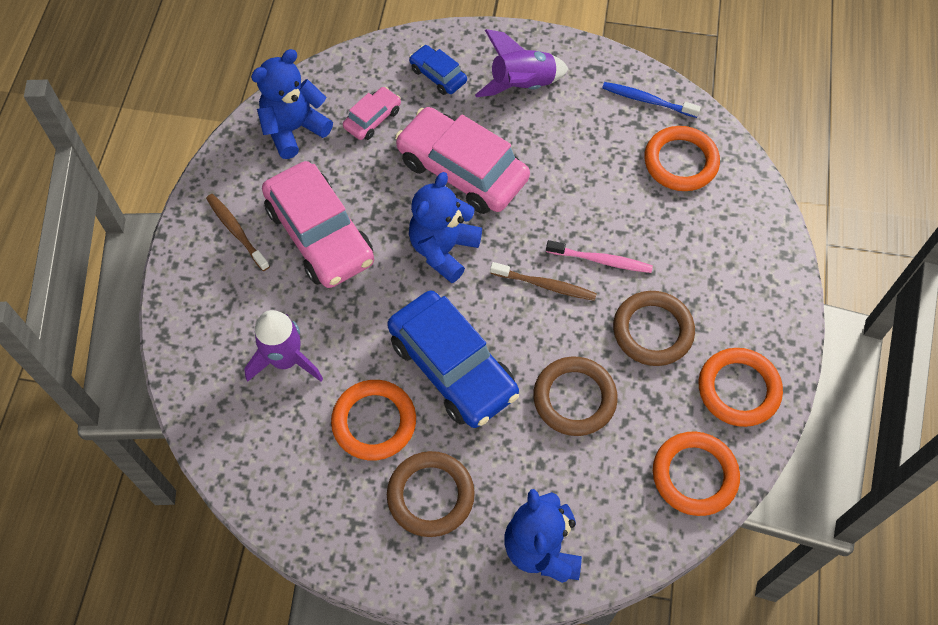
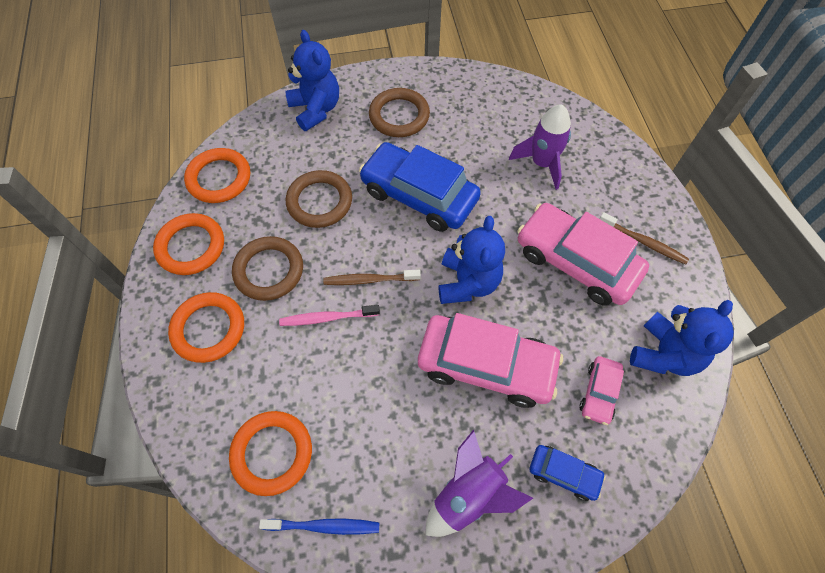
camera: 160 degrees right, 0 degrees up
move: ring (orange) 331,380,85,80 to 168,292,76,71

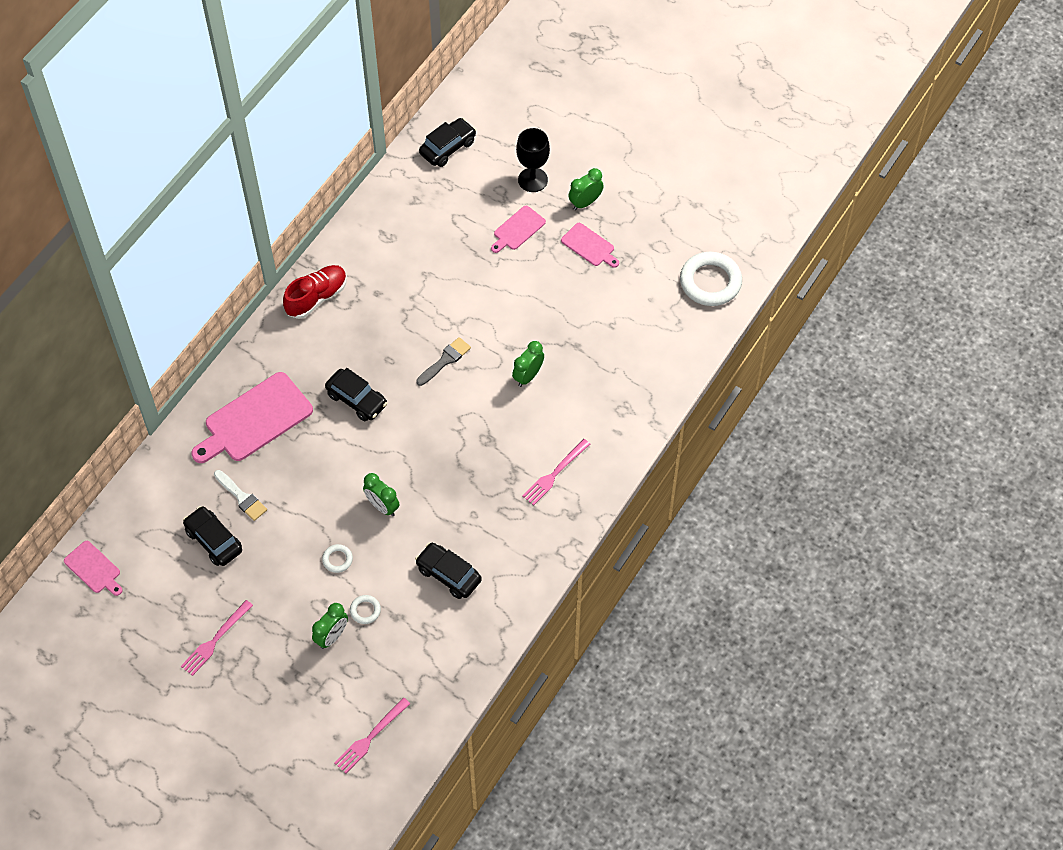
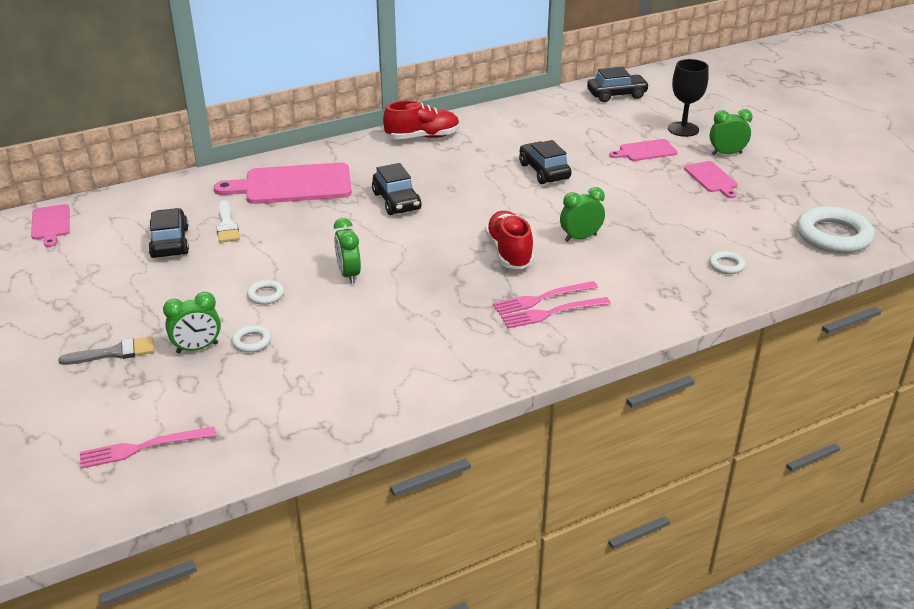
camera: 30 degrees right, 25 degrees down
insert: shoe (red) 485,211,49,59; ring (white) 709,251,36,23
move: fork (pink) 181,600,72,76 to 492,281,106,34; car (black) 415,543,67,56 to 519,140,53,44; brush (grey) 416,337,55,49 to 59,336,95,29

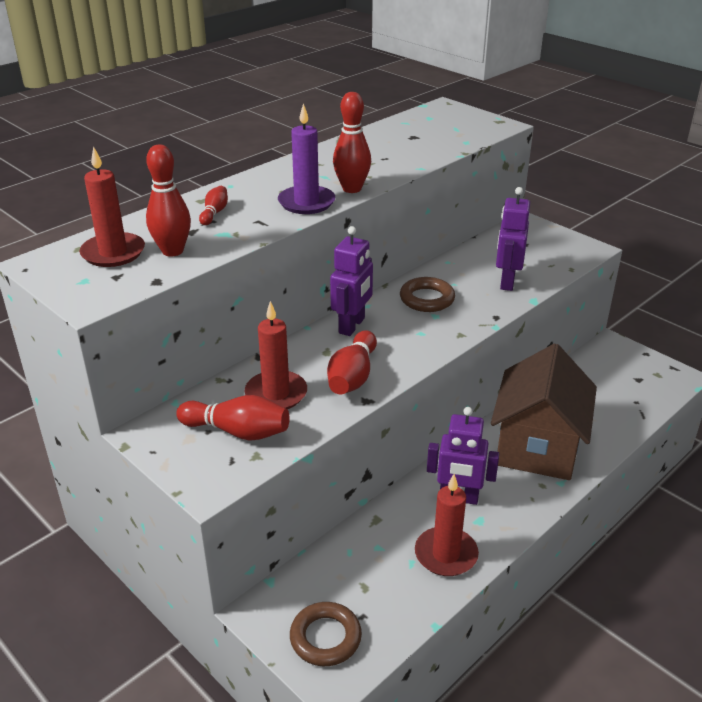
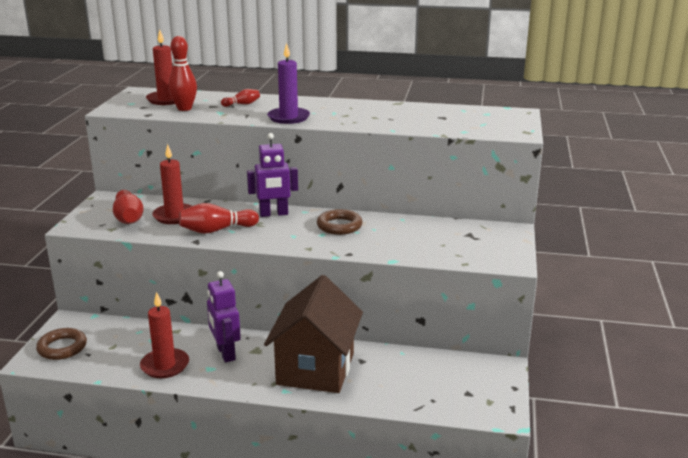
camera: 55 degrees right, 10 degrees down
delete: bowling pin (red) 333,92,38,101; robot (purple) 496,187,34,104
rotate: house (brown) 491,343,106,137 = 264,275,99,118 60 degrees counterclockwise

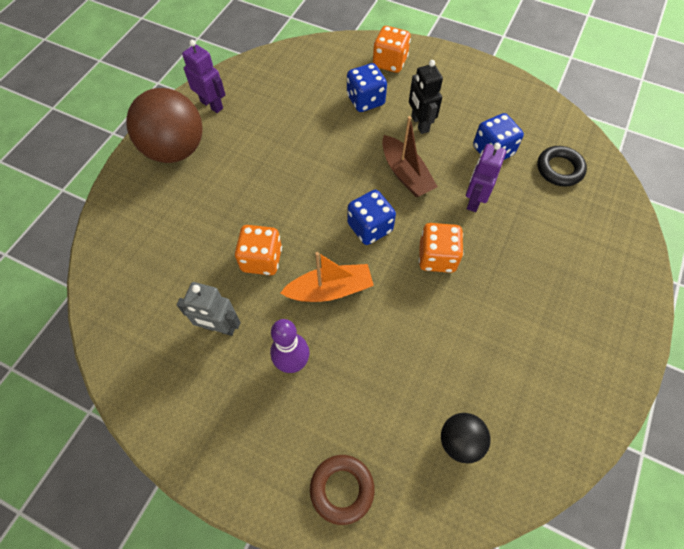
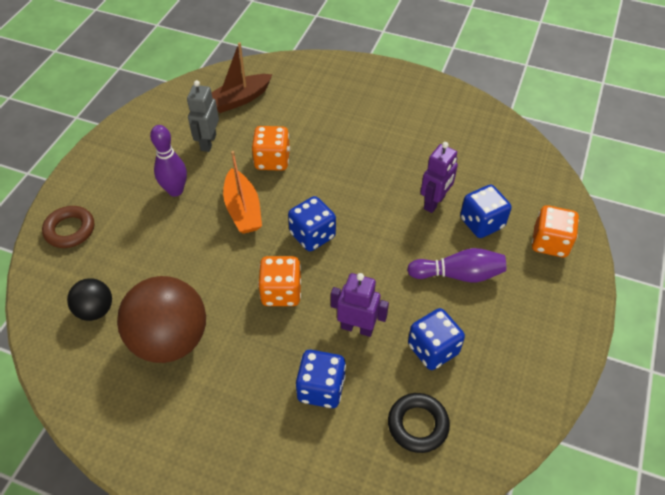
camera: 85 degrees right, 10 degrees down
insert: dice (blue) 296,350,50,58
move: ball (brown) 126,88,77,75 to 117,276,89,87; robot (purple) 182,40,44,73 to 421,142,37,71; boat (brown) 382,116,56,81 to 211,42,61,71
replace: robot (black) 409,60,34,74 to bowling pin (purple) 407,248,99,34

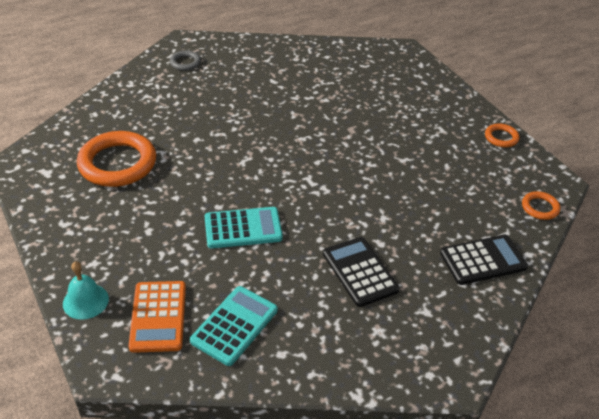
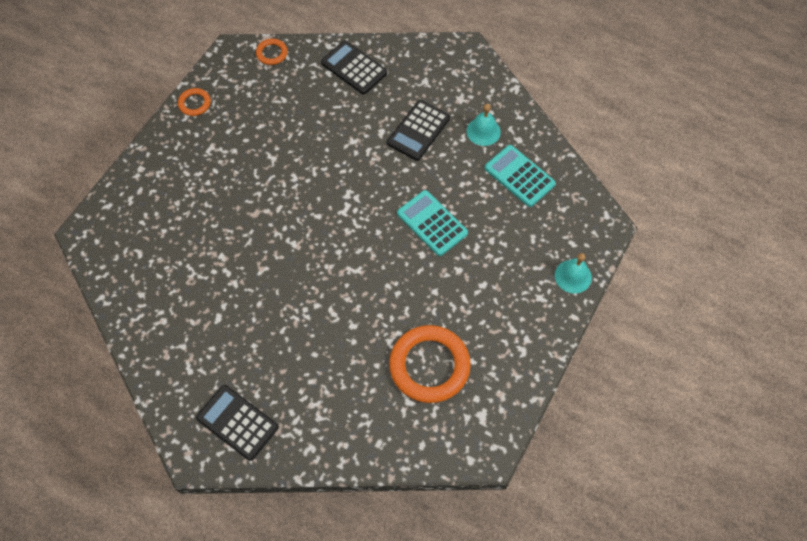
camera: 120 degrees left, 20 degrees up
delete: calculator (orange) 128,281,58,72
insert: bell (turquoise) 467,104,34,42
replace: ring (grey) 170,51,31,20 to calculator (black) 196,385,82,76
rotate: calculator (turquoise) 190,286,88,80 = 484,145,72,62 45 degrees clockwise

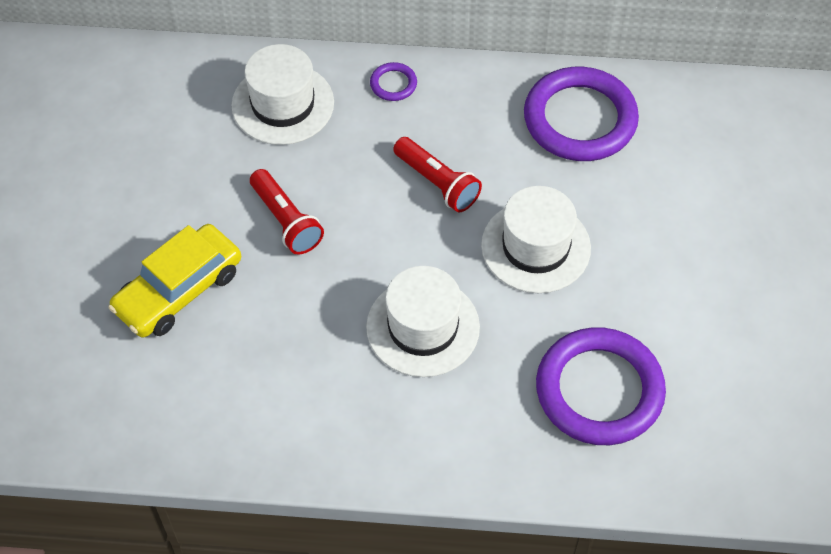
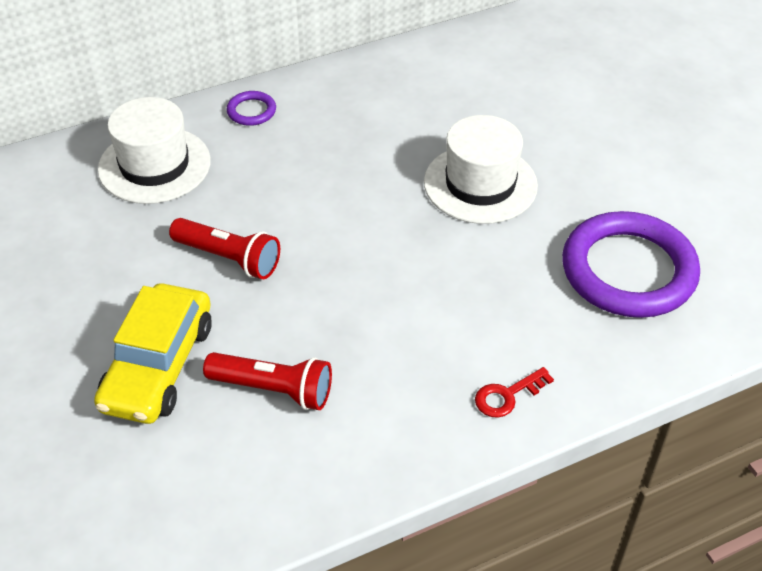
camera: 30 degrees left, 10 degrees down
delete: hat (white) 366,266,114,111; ring (purple) 524,67,115,94
insert: key (red) 475,367,79,51
move: flashlight (red) 393,137,89,75 to 203,352,129,58

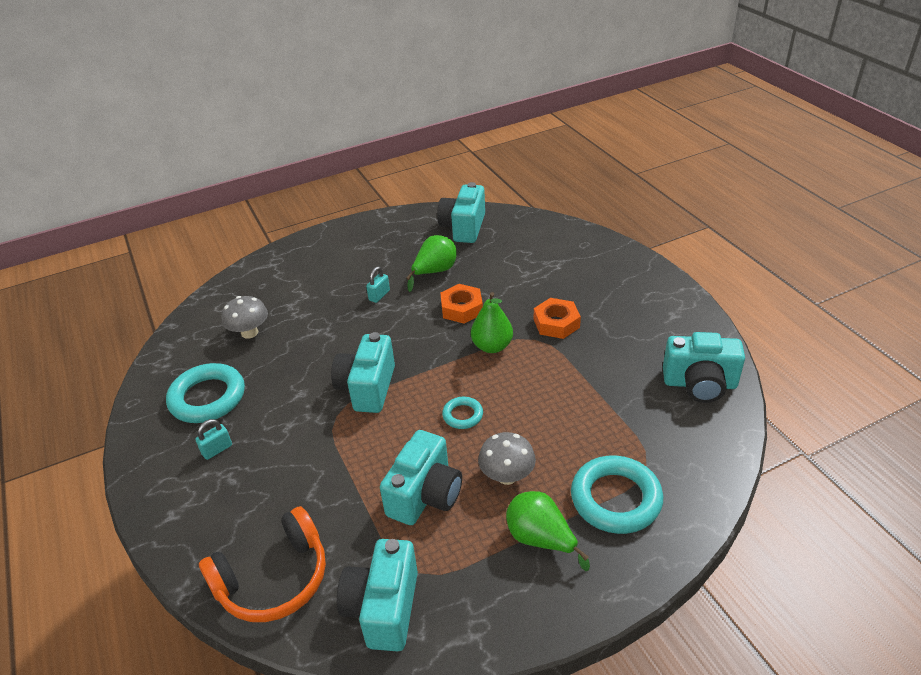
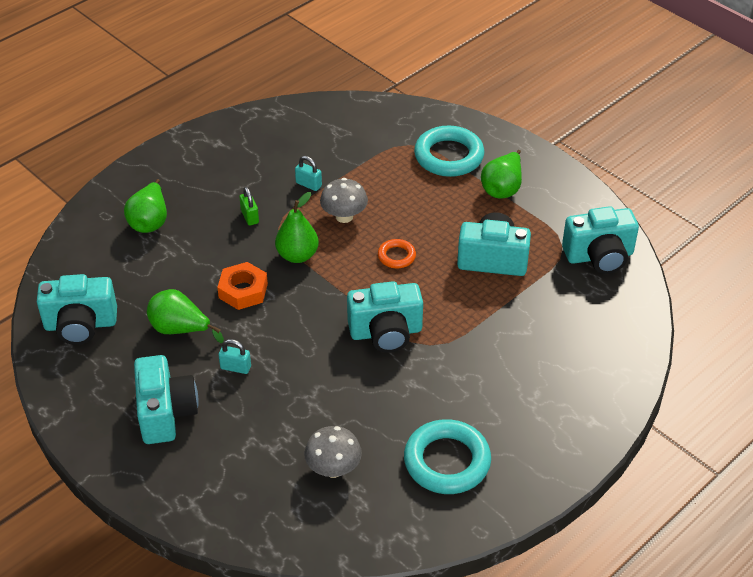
camera: 110 degrees left, 5 degrees up
delete: headphones (orange) 199,506,127,116
insert: pear (green) 124,179,43,54
move: padlock (turquoise) 195,419,37,41 to 295,156,27,35; mushroom (grey) 478,432,58,53 to 320,178,48,45; camera (turquoise) 663,332,82,71 to 134,355,65,89
replace: nut (orange) 534,298,47,41 to padlock (green) 239,187,20,39
recolor: ring (turquoise) 442,397,41,32 to ring (orange) 378,239,38,29

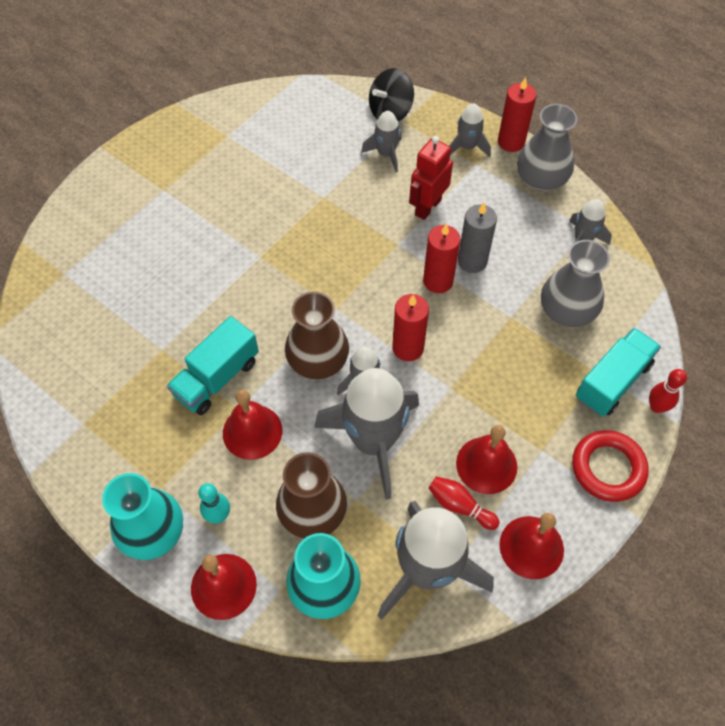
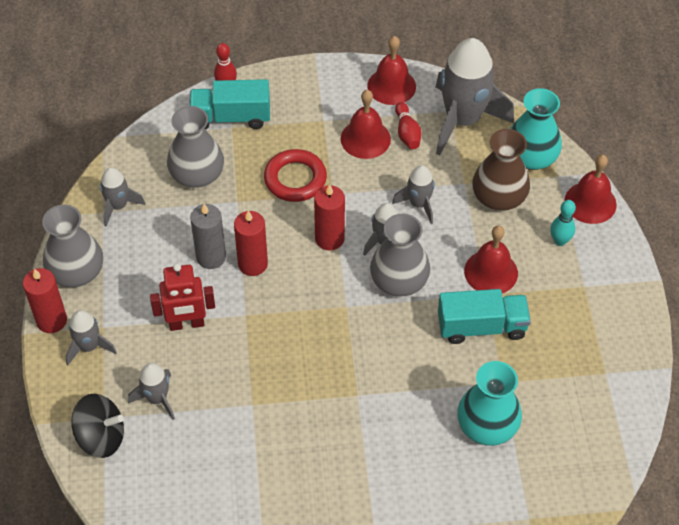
camera: 135 degrees left, 5 degrees down
move: vase (turquoise) 102,473,81,87 to 457,361,65,85; ring (red) 572,430,77,72 to 264,149,63,53
recolor: vase (brown) 285,292,64,87 to vase (grey) 370,214,60,83
resize: rocket (grey) 314,368,105,132 = 392,165,43,59 x0.50

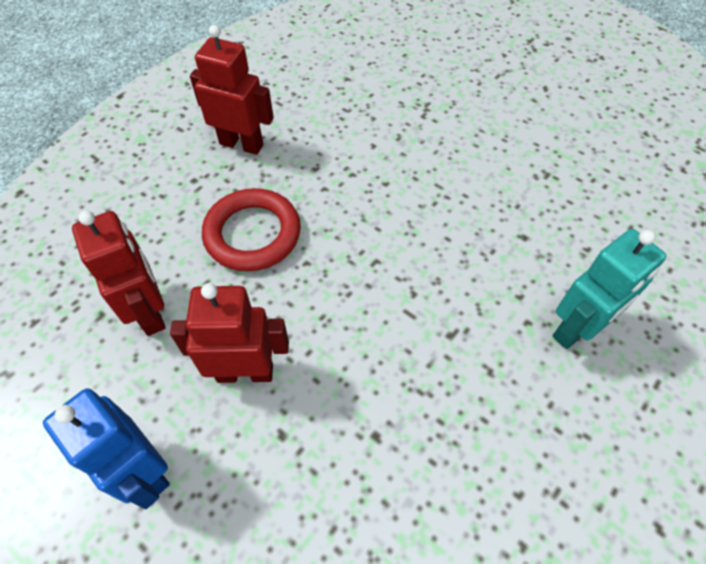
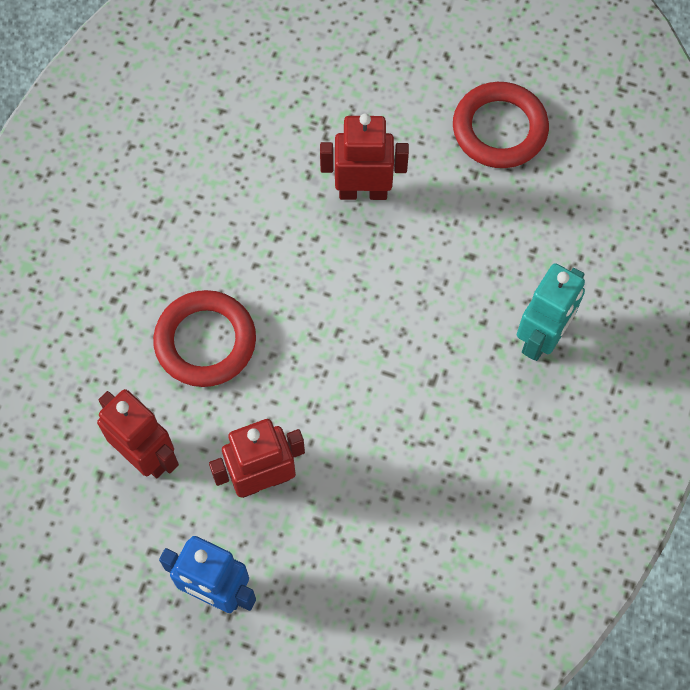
camera: 20 degrees left, 10 degrees up
insert: ring (red) 453,82,96,86
move: robot (red) 190,25,84,130 to 320,113,89,87

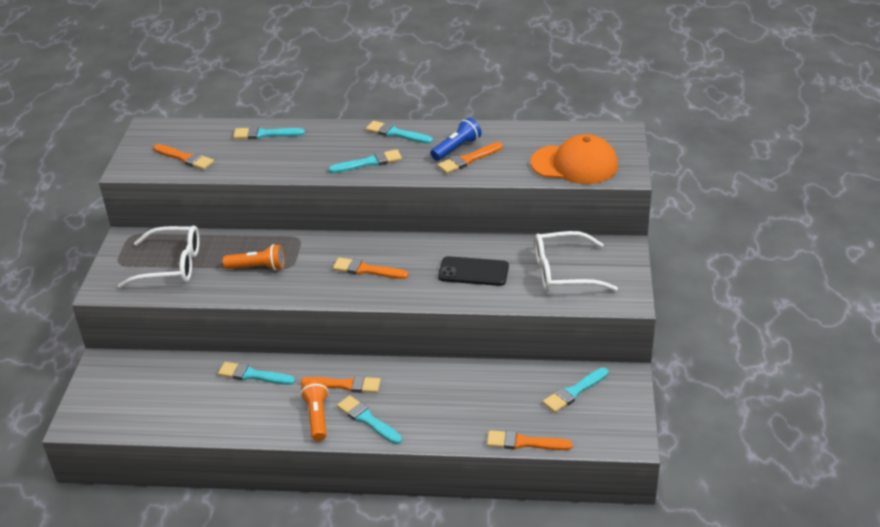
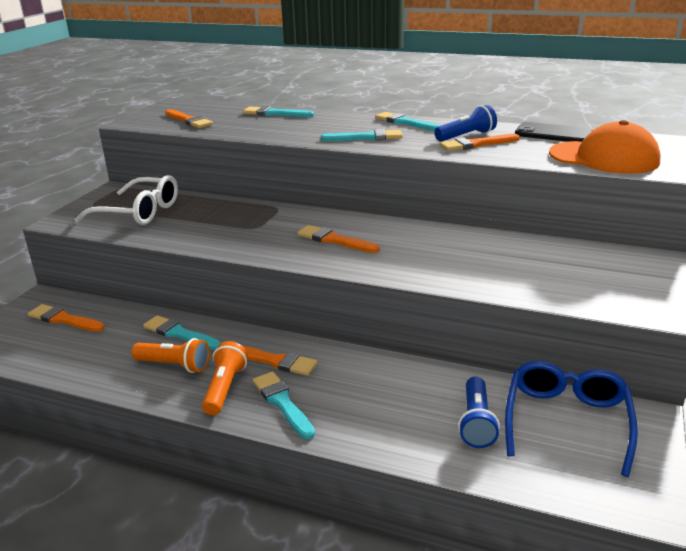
camera: 15 degrees right, 10 degrees down
delete: glasses (white) 535,231,83,61
insert: flashlight (blue) 458,377,42,71
move: flashlight (orange) 223,244,61,27 to 131,338,79,35; phone (black) 438,256,71,30 to 515,122,78,20; brush (orange) 487,430,86,20 to 28,304,77,28
replace: brush (turquoise) 543,368,66,45 to glasses (blue) 505,361,133,116

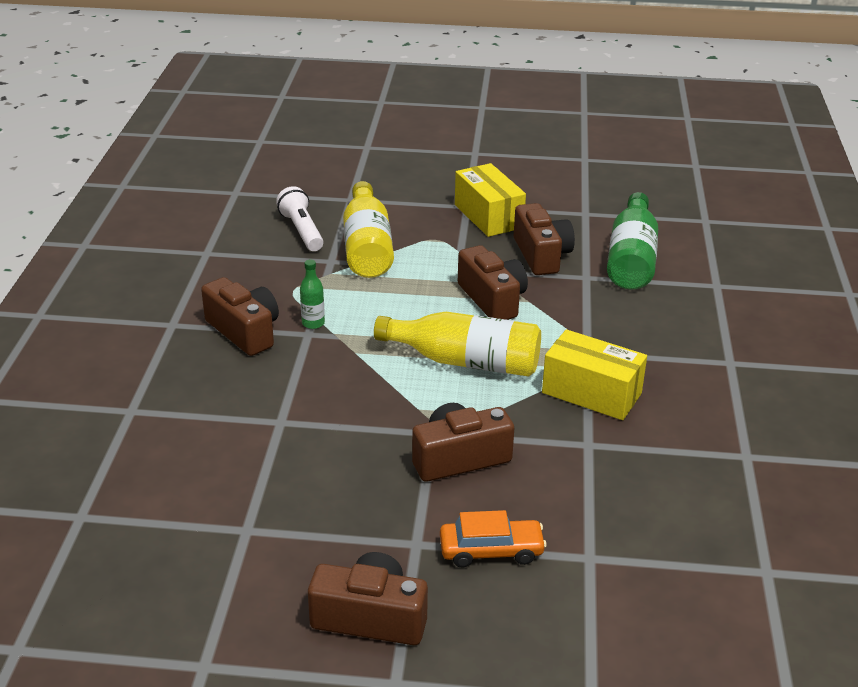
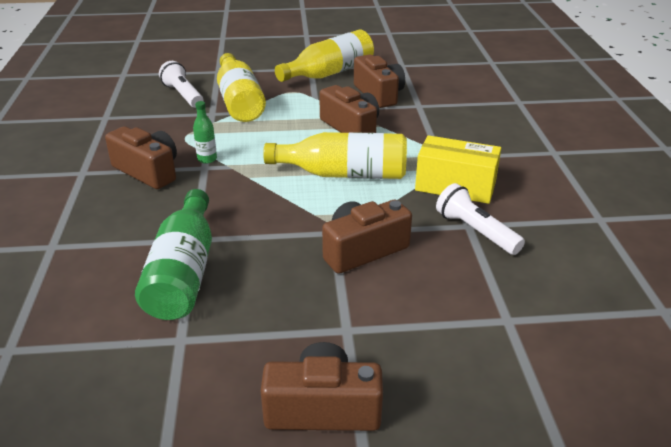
camera: 10 degrees left, 0 degrees up
delete: car (orange) 440,510,107,58
insert: flashlight (white) 436,183,89,72
move: bottle (green) 607,192,51,97 to 135,189,77,131
replace: box (yellow) 455,163,71,74 to bottle (yellow) 275,29,99,53

